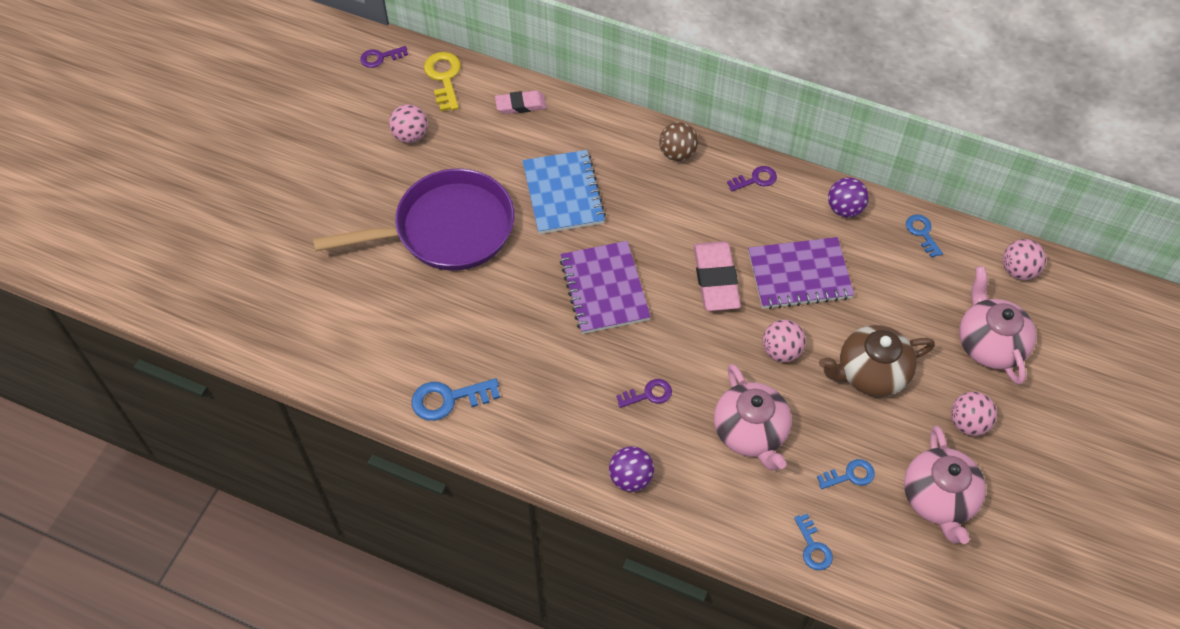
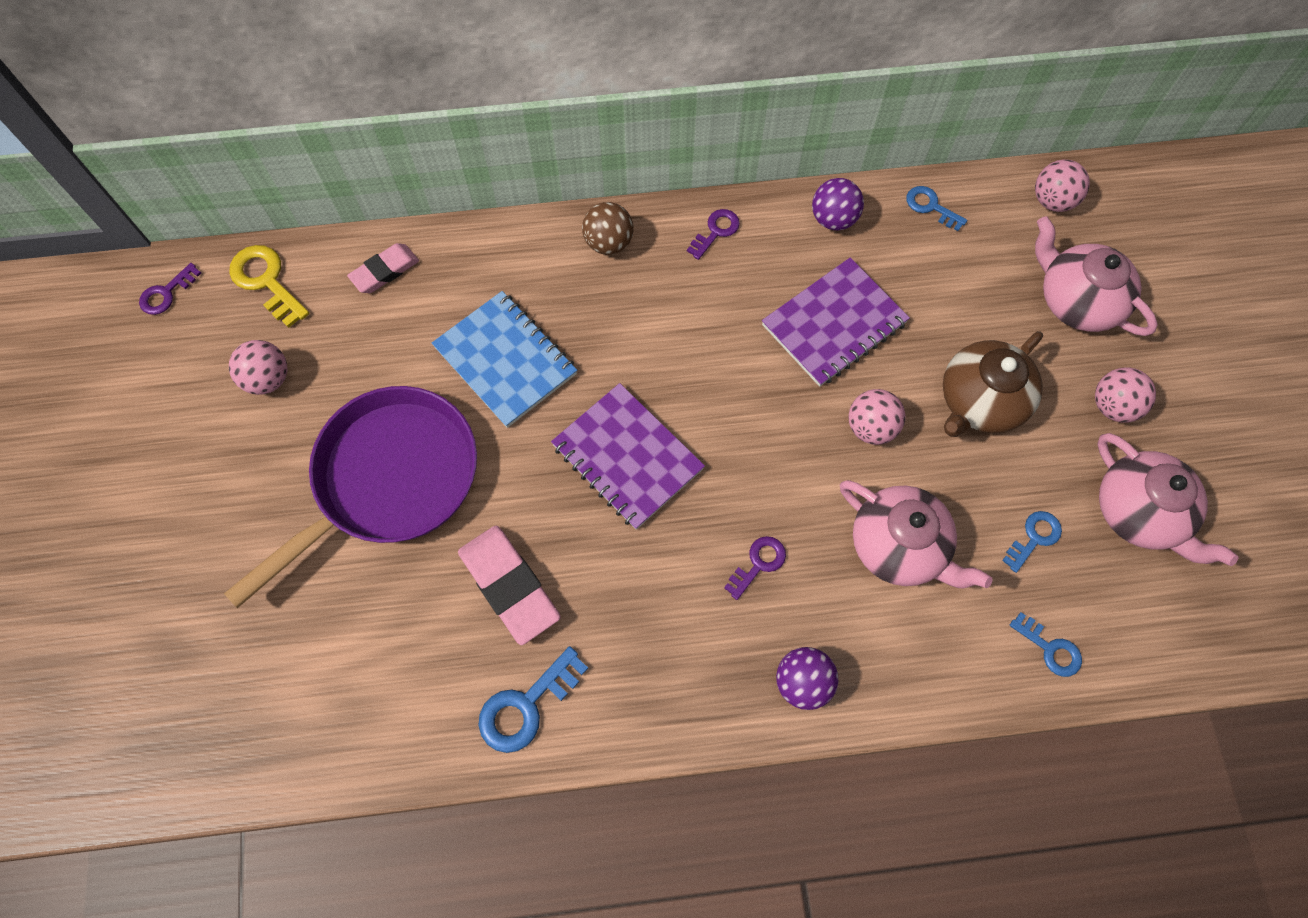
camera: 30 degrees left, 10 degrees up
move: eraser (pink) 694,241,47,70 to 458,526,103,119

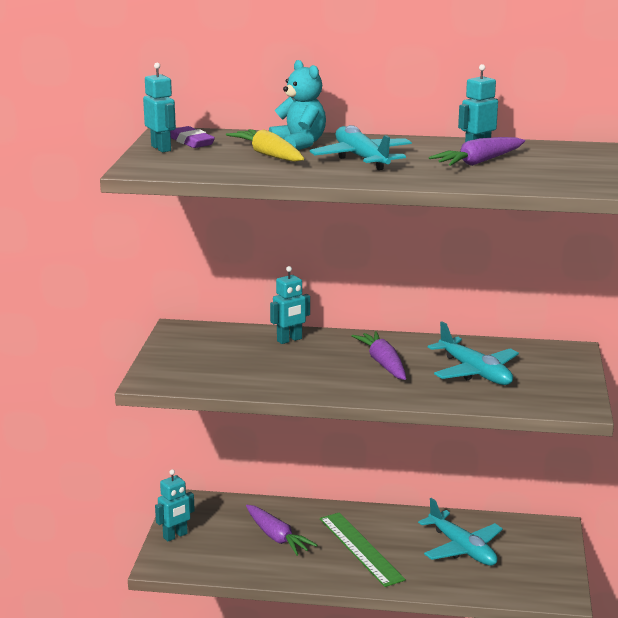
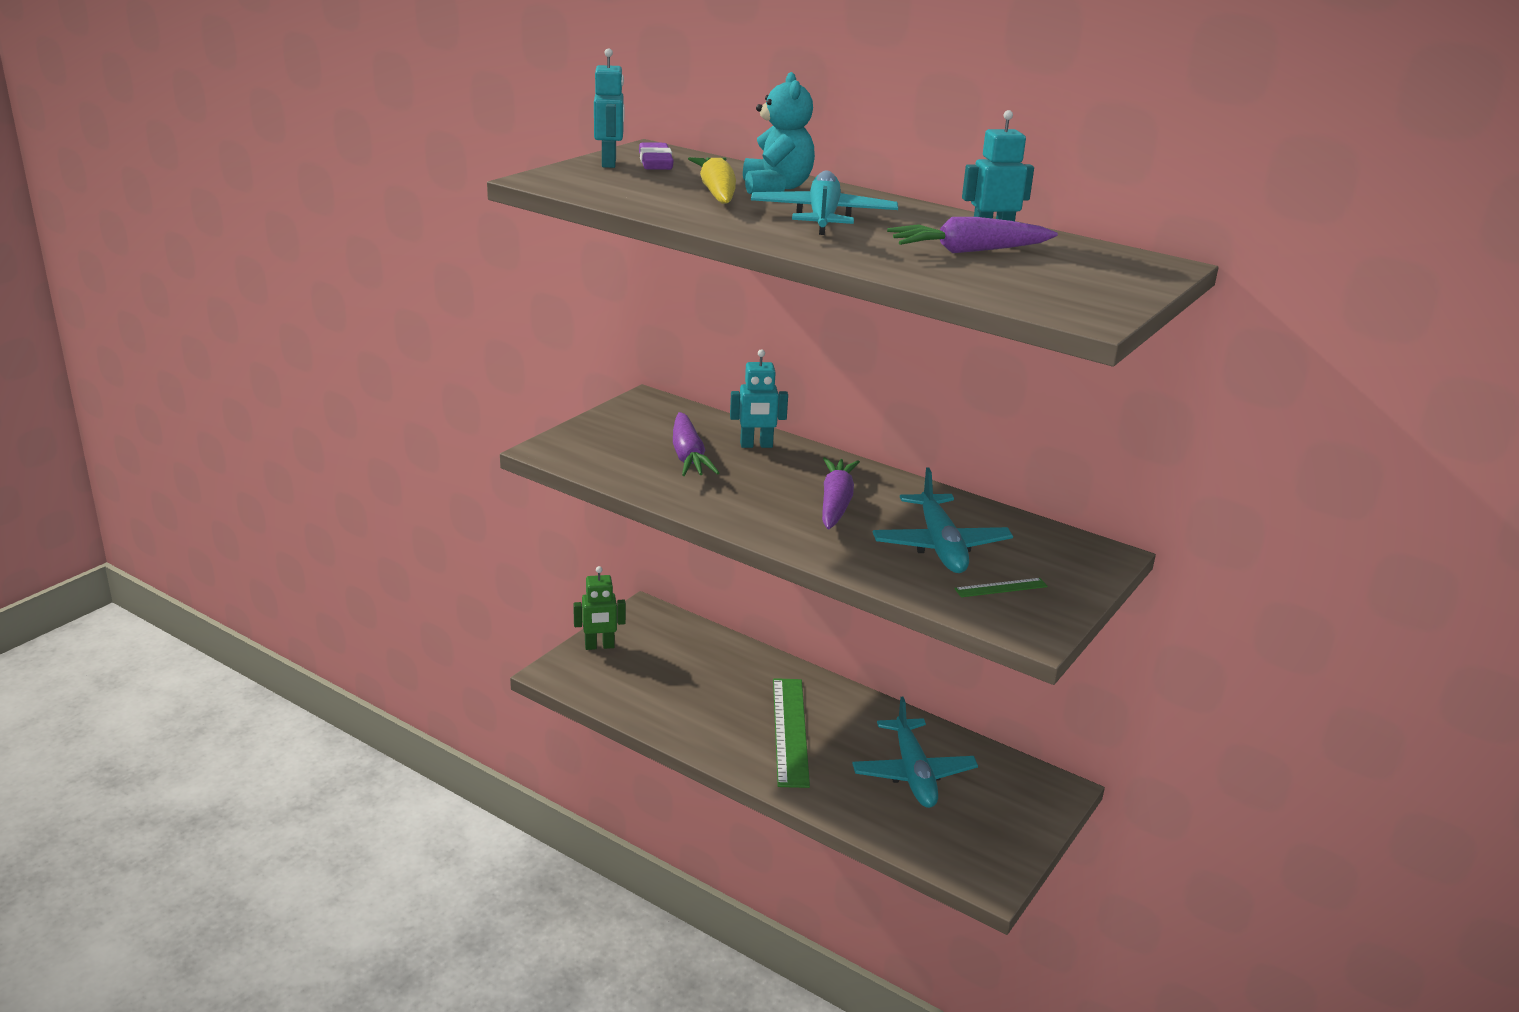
camera: 25 degrees right, 5 degrees up
insert: ruler (green) 954,578,94,19
move: carrot (purple) 246,505,72,51 to 673,412,46,64
recolor: robot (turquoise) 155,469,40,73 to robot (green) 573,566,53,84

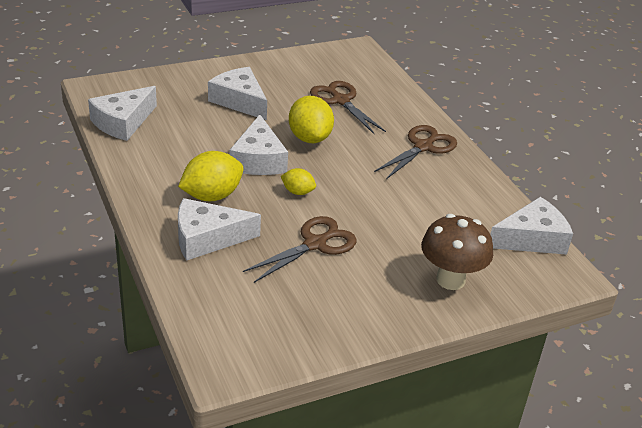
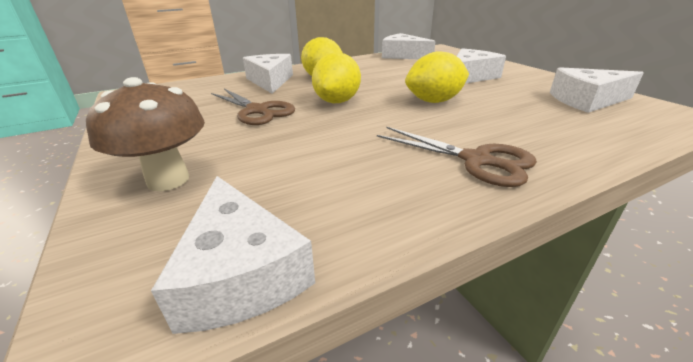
camera: 90 degrees right, 5 degrees down
delete: scissors (brown) 310,81,76,53
move: cheese (white) 229,115,59,60 to 550,67,93,46
resize: lemon (yellow) 281,168,35,27 = 312,52,49,51 x1.84

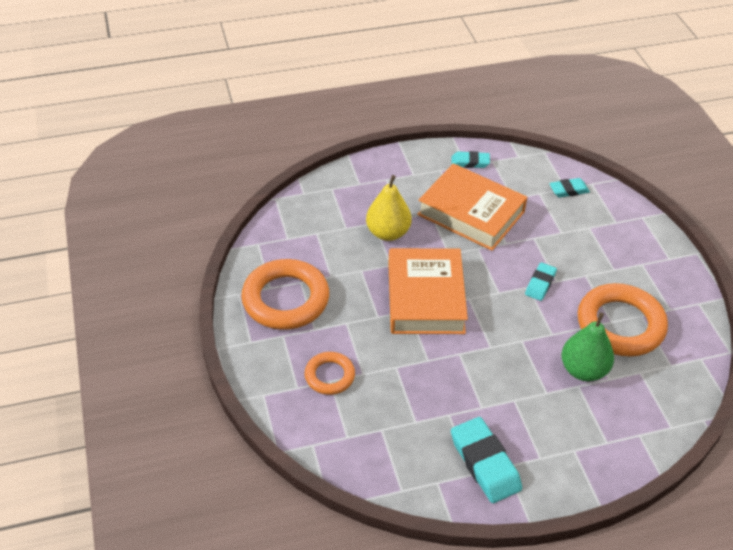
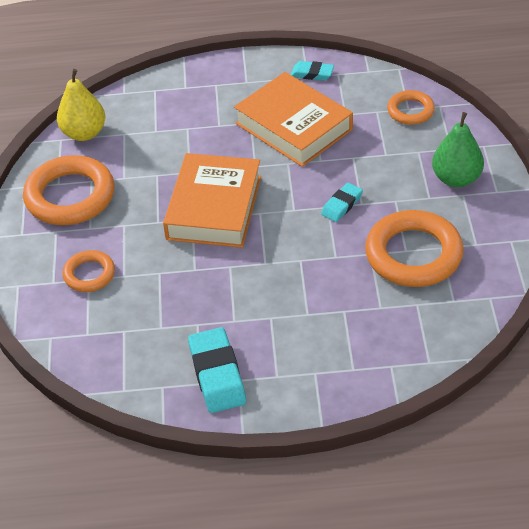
camera: 15 degrees right, 0 degrees up
move: pear (yellow) 366,175,46,66 to 57,69,49,72; pear (green) 561,312,53,69 to 432,112,52,75
replace: eraser (turquoise) 549,178,41,20 to ring (orange) 387,90,48,35

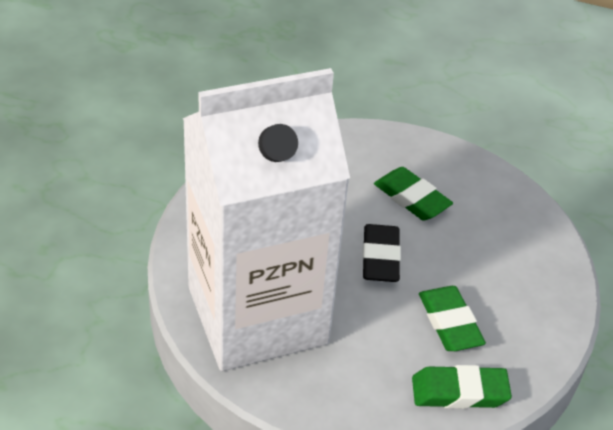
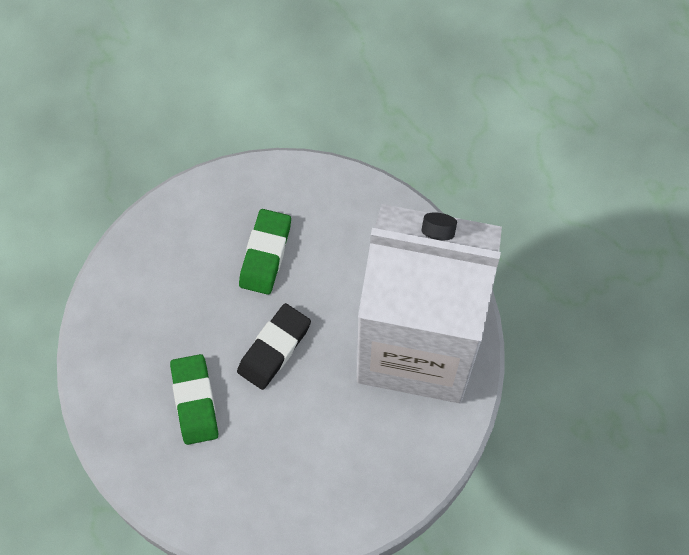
camera: 145 degrees left, 25 degrees up
delete: eraser (green) 412,365,100,44

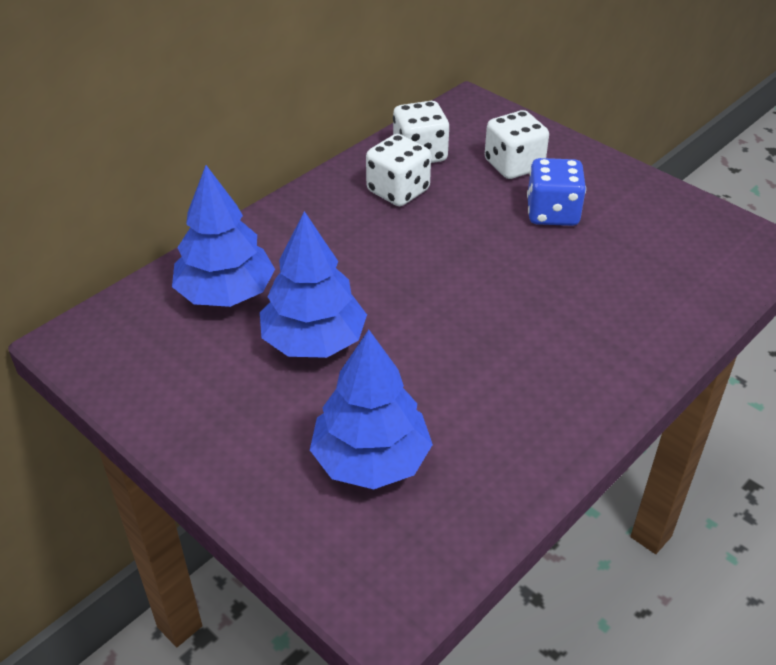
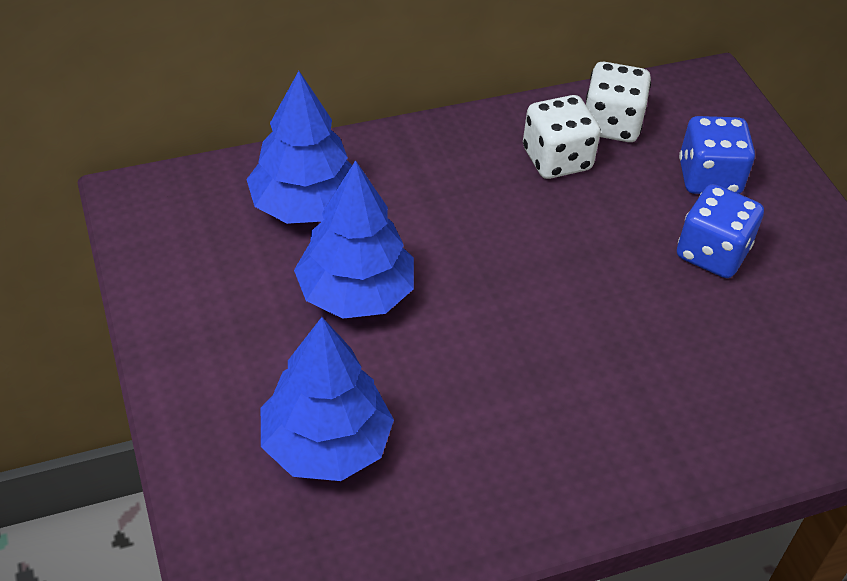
camera: 25 degrees right, 5 degrees up
recolor: dice (white) 485,110,64,69 to dice (blue) 679,116,76,78

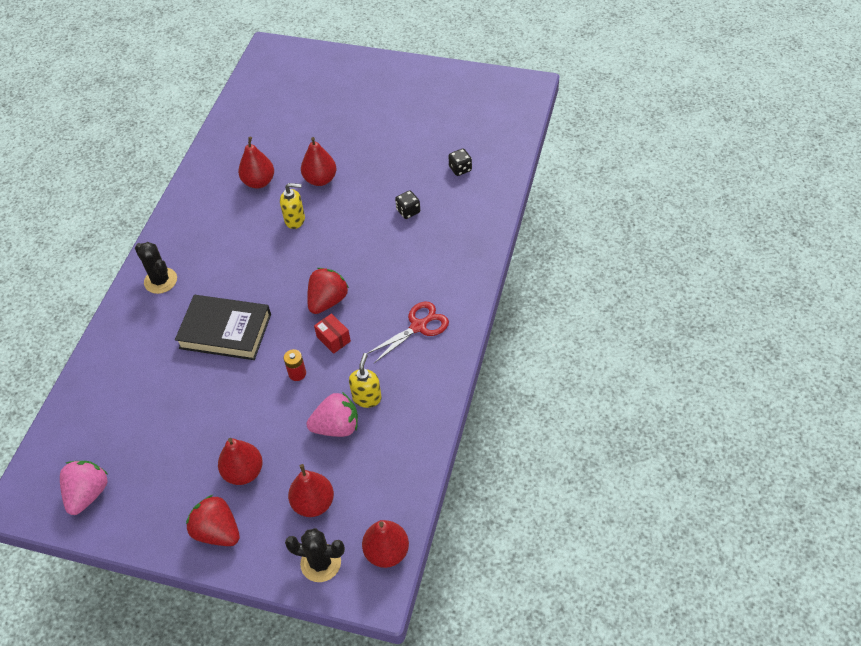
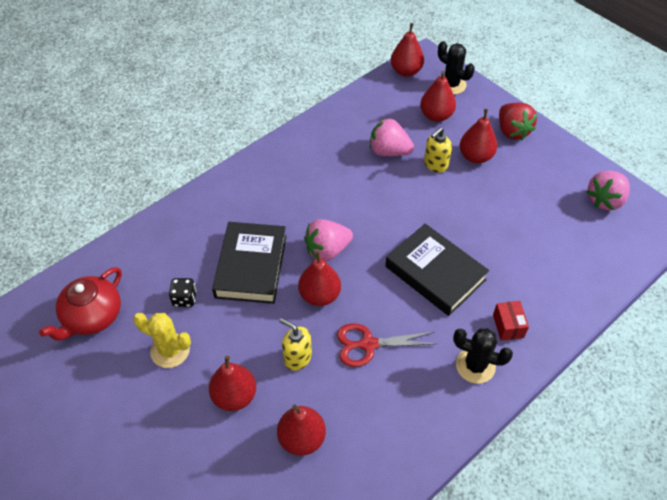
camera: 150 degrees left, 0 degrees up
delete: battery (red) 284,349,22,32
insert: cactus (yellow) 133,313,58,55; book (black) 212,222,75,82; pear (red) 298,251,43,55
move: box (red) 314,313,37,41 to 493,301,36,40; soap dispenser (yellow) 349,353,33,55 to 424,127,28,46; scissors (red) 367,302,82,61 to 337,323,99,44
replace: dice (black) 449,149,23,27 to teapot (red) 39,267,83,74
recolor: strawberry (red) 307,268,42,46 to strawberry (pink) 304,219,49,43
rotate: cactus (black) 135,242,42,52 = 453,328,60,56 60 degrees counterclockwise

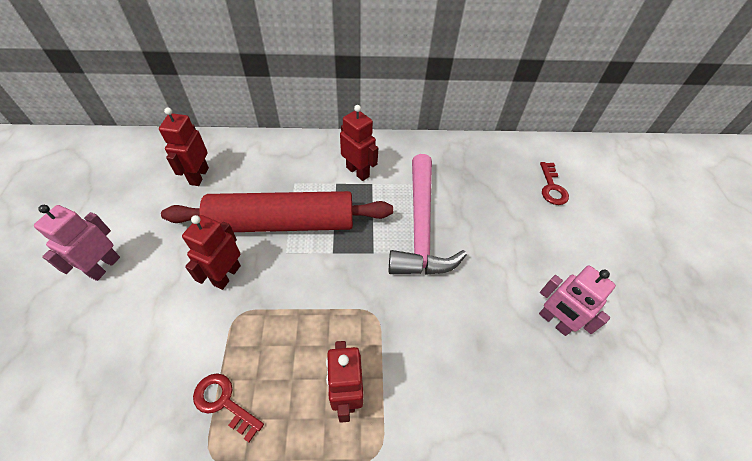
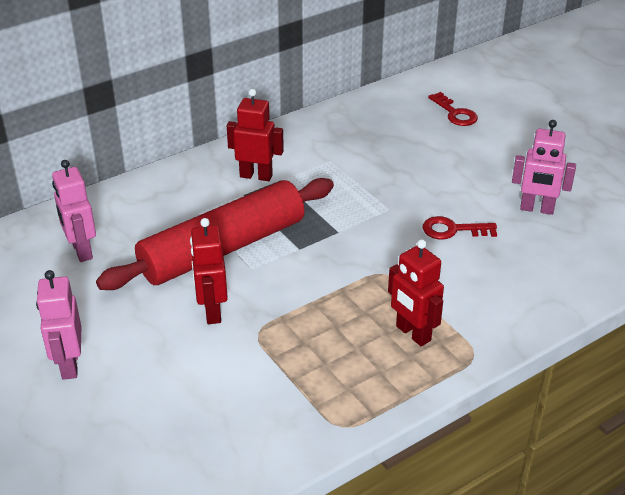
camera: 30 degrees left, 15 degrees down
delete: hammer (pink) 389,154,78,121
move: key (red) 193,373,71,69 to 423,216,74,24
recolor: robot (red) 159,107,50,79 to robot (pink) 52,160,44,102

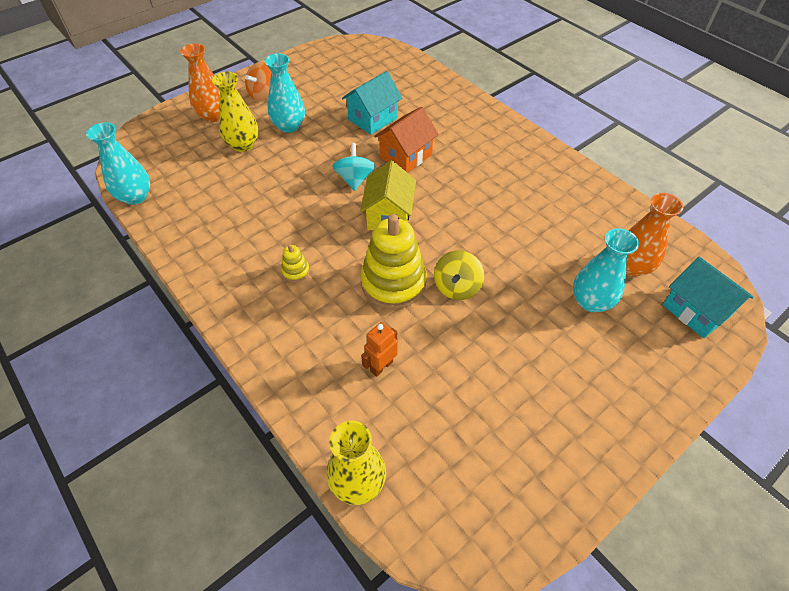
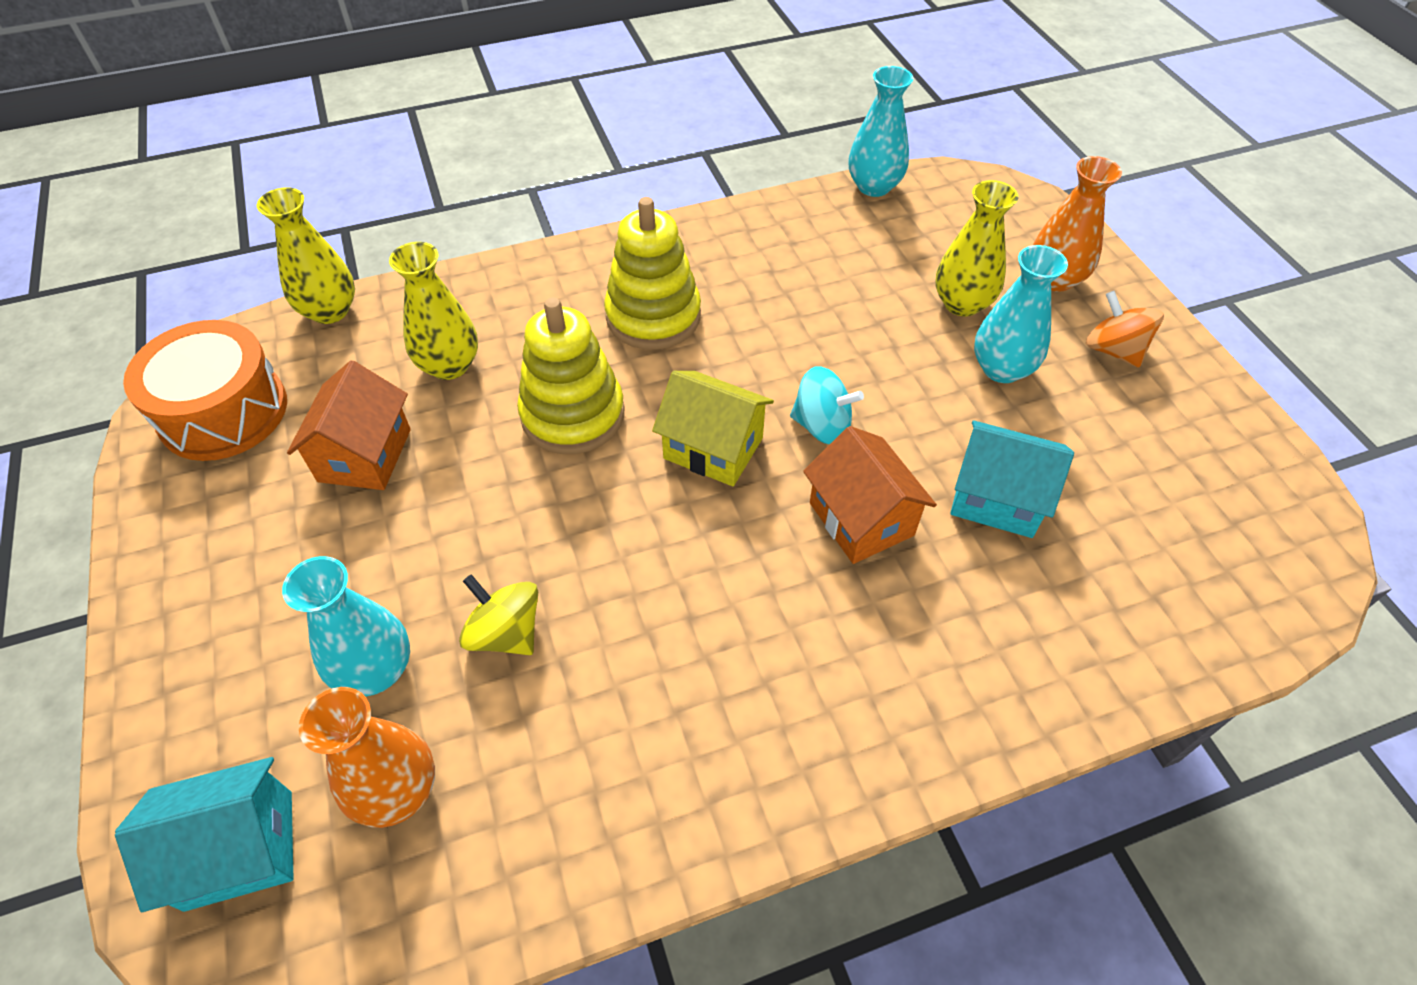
camera: 110 degrees right, 0 degrees up
insert: drum (orange) 123,320,164,141; house (orange) 287,360,124,130
move: spinning top (yellow) 434,250,50,50 to 459,574,79,81
replace: robot (orange) 361,322,37,55 to vase (yellow) 389,242,89,138
rotate: house (turquoise) 342,71,60,64 = 950,420,124,118 45 degrees counterclockwise
resize: stacking toy (yellow) 281,244,29,38 = 604,197,97,153 x2.31

